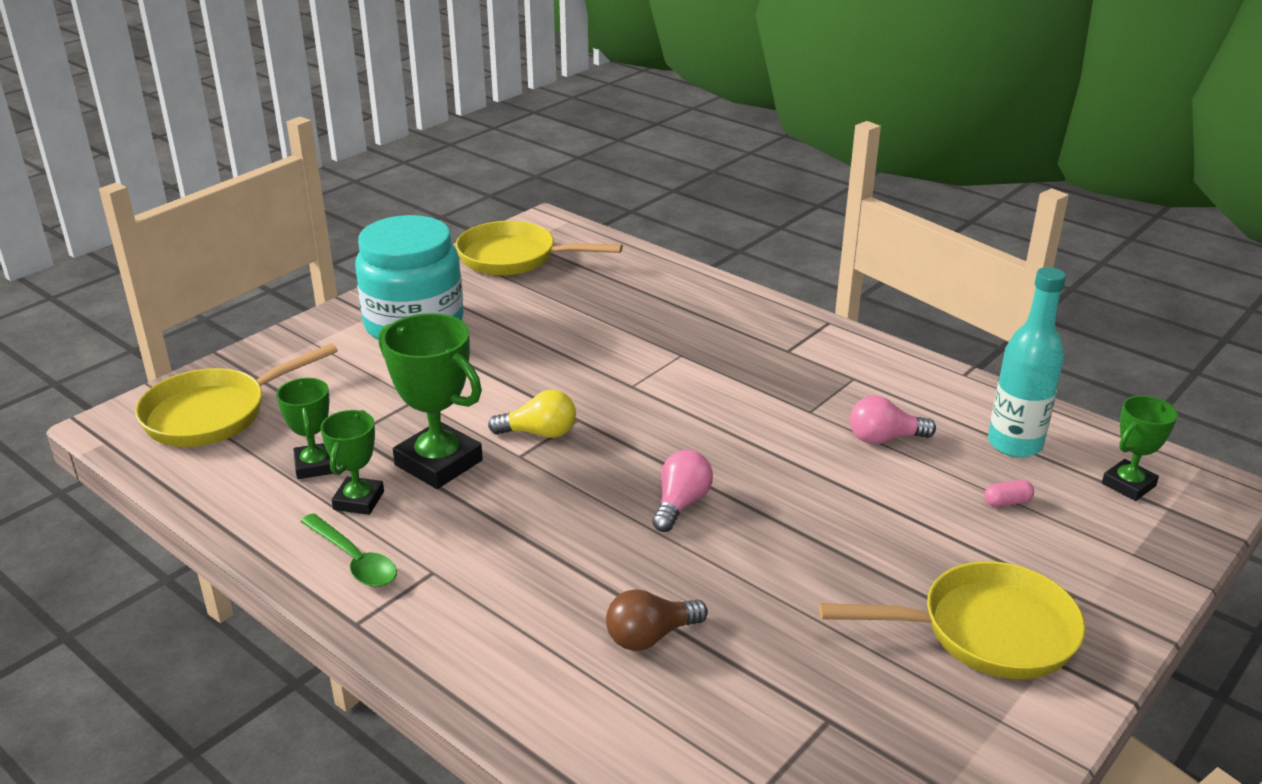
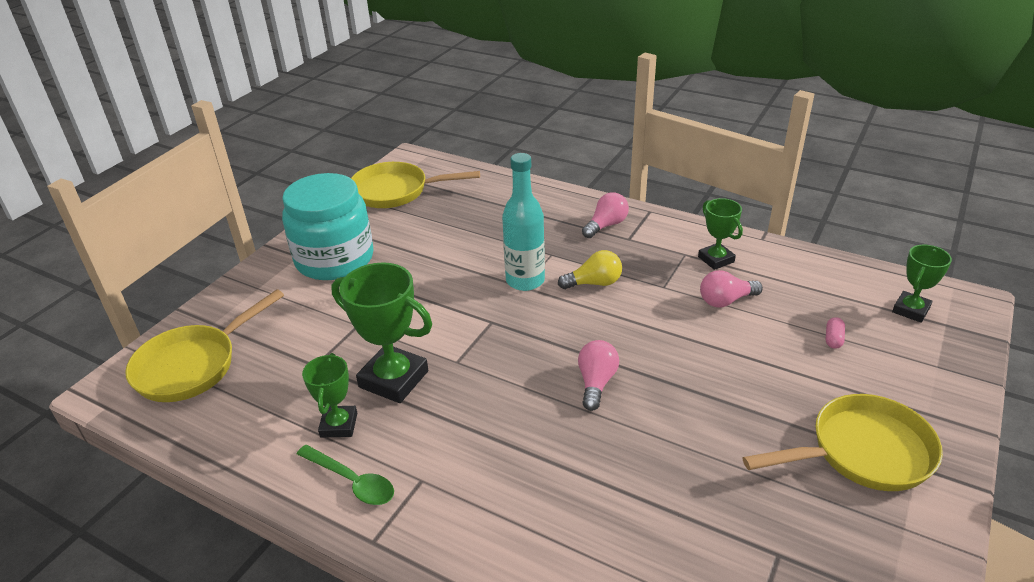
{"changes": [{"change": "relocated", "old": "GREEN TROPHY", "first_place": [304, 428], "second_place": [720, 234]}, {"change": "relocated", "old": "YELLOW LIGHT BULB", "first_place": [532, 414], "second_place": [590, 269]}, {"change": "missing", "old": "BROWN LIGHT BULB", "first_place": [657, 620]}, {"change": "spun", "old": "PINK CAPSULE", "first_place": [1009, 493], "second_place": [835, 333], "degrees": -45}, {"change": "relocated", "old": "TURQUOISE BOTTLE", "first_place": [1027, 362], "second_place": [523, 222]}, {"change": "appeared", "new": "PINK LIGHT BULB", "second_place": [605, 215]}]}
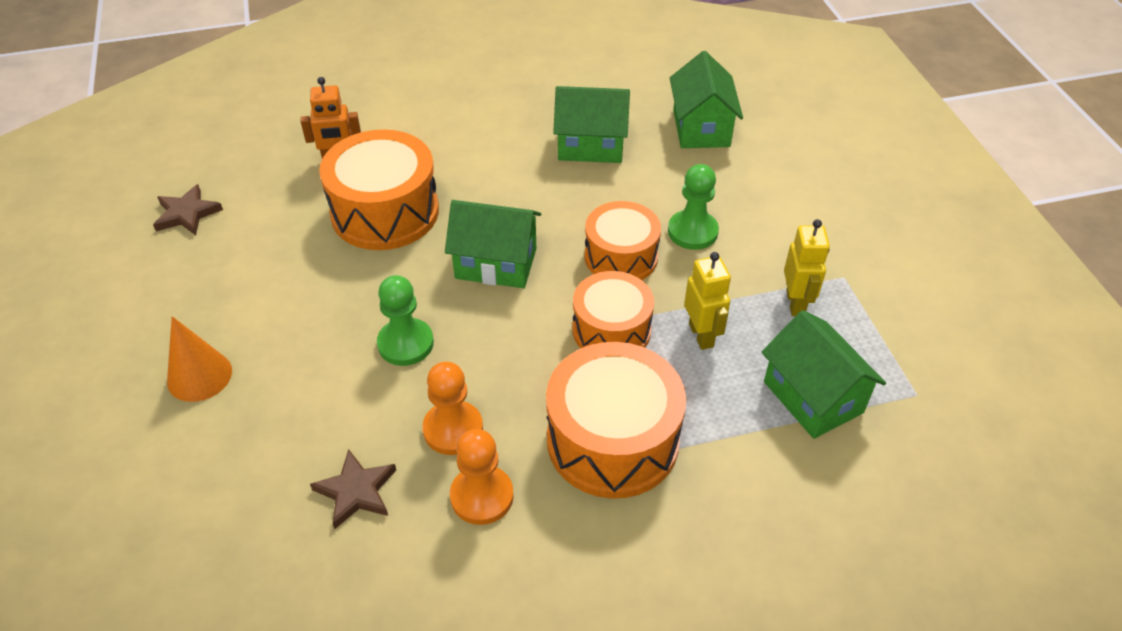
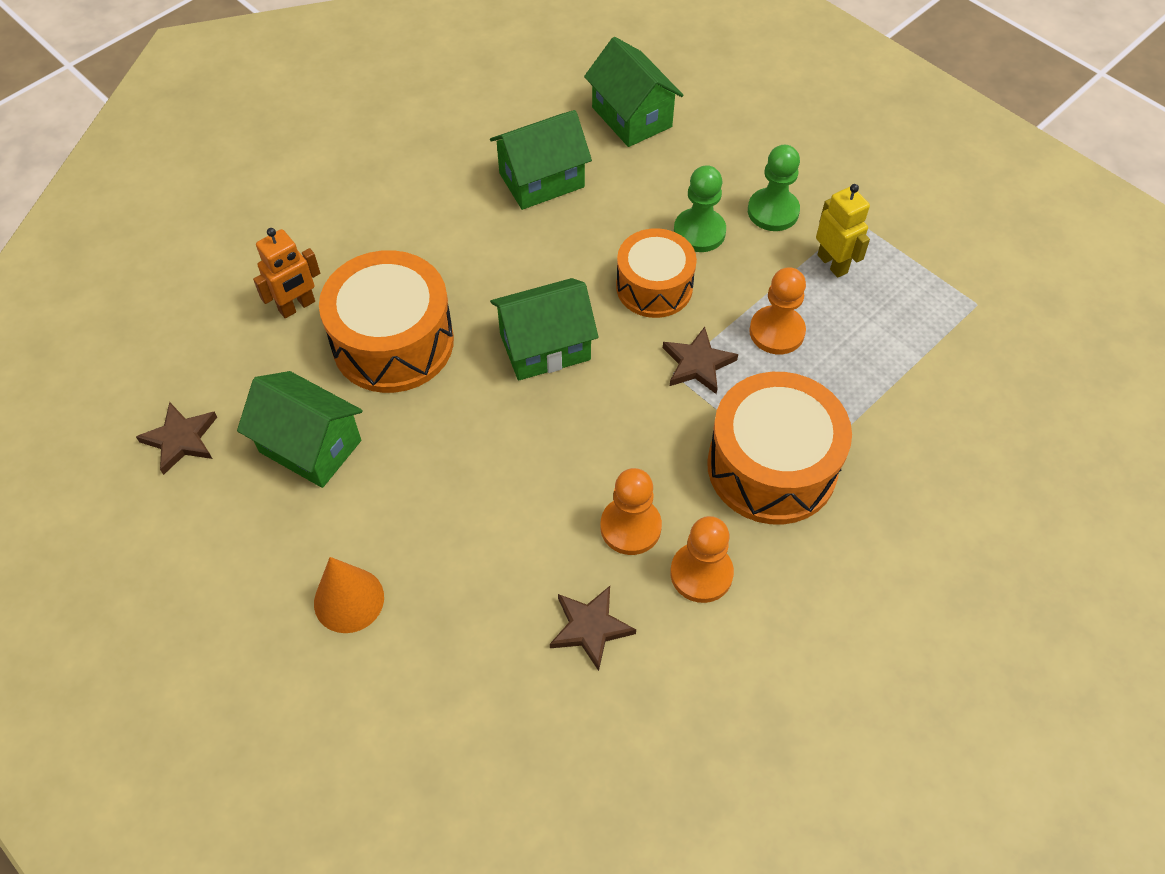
{"changes": [{"change": "relocated", "old": "GREEN PAWN", "first_place": [405, 320], "second_place": [774, 188]}, {"change": "exchanged", "old": "ORANGE DRUM", "new": "BROWN STAR", "first_place": [613, 309], "second_place": [700, 360]}, {"change": "exchanged", "old": "YELLOW ROBOT", "new": "ORANGE PAWN", "first_place": [707, 301], "second_place": [777, 310]}, {"change": "relocated", "old": "GREEN HOUSE", "first_place": [824, 374], "second_place": [300, 429]}]}
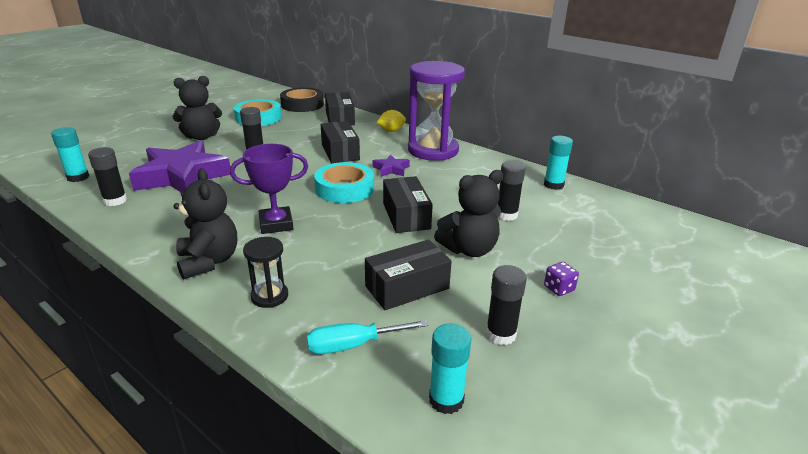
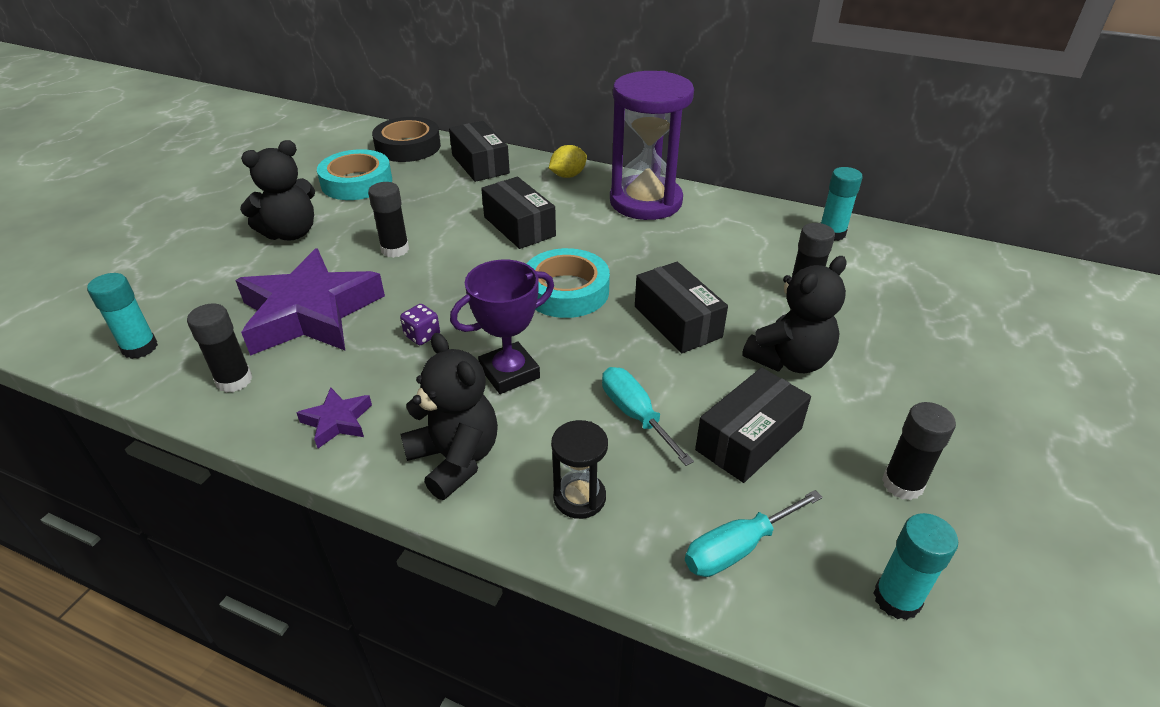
{"changes": [{"change": "relocated", "old": "PURPLE STAR", "first_place": [391, 165], "second_place": [334, 417]}, {"change": "relocated", "old": "PURPLE DICE", "first_place": [561, 279], "second_place": [420, 324]}, {"change": "appeared", "new": "TURQUOISE SCREWDRIVER", "second_place": [648, 416]}]}
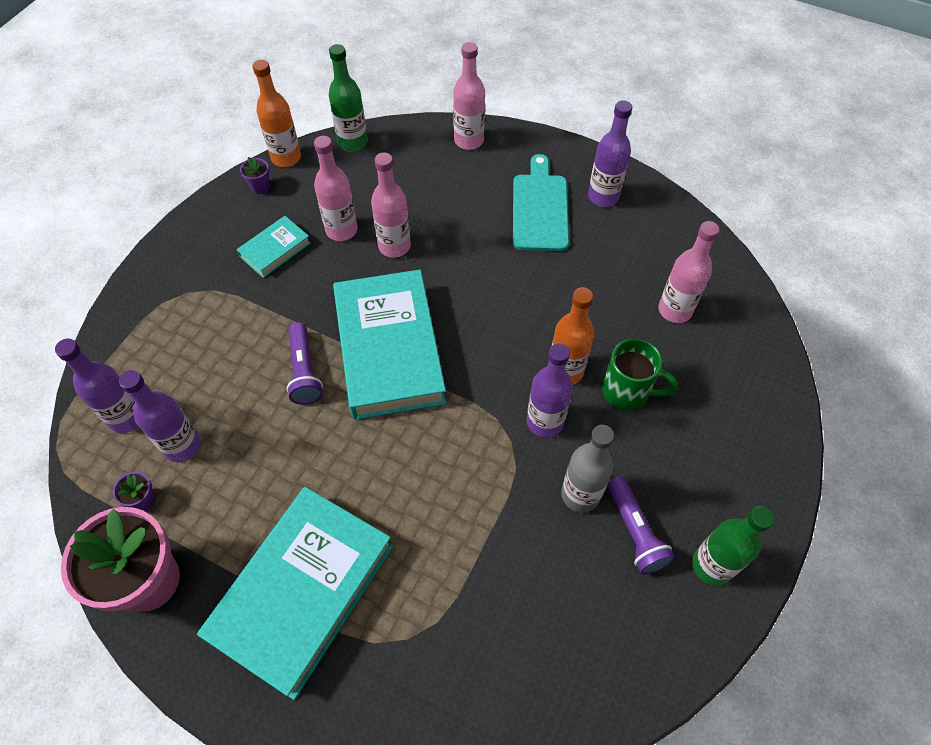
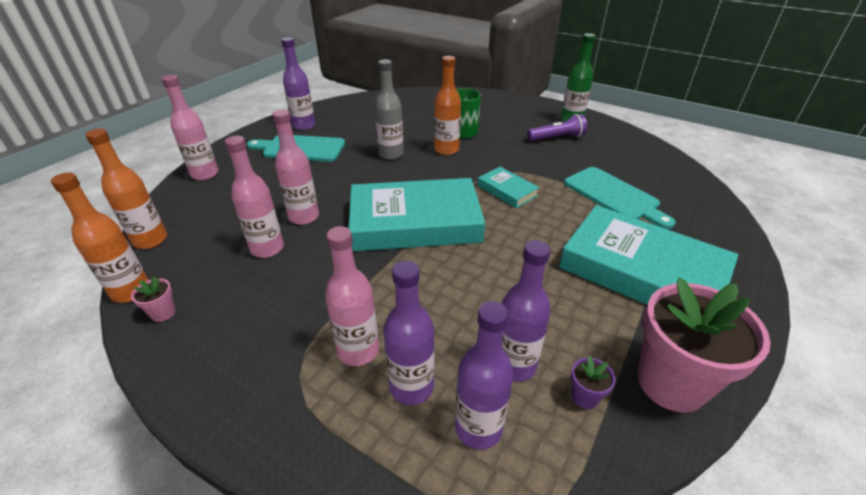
{"changes": [{"change": "relocated", "old": "TURQUOISE BOOK", "first_place": [274, 247], "second_place": [508, 187]}, {"change": "colour", "old": "PURPLE FLOWER POT", "new": "PINK FLOWER POT", "first_place": [255, 175], "second_place": [153, 299]}, {"change": "missing", "old": "PURPLE FLASHLIGHT", "first_place": [305, 363]}, {"change": "colour", "old": "GREEN BOTTLE", "new": "ORANGE BOTTLE", "first_place": [348, 98], "second_place": [126, 189]}, {"change": "relocated", "old": "PURPLE BOTTLE", "first_place": [550, 390], "second_place": [409, 333]}, {"change": "relocated", "old": "GREY BOTTLE", "first_place": [587, 468], "second_place": [389, 109]}, {"change": "relocated", "old": "PINK BOTTLE", "first_place": [689, 272], "second_place": [352, 296]}, {"change": "appeared", "new": "TURQUOISE CUTTING BOARD", "second_place": [619, 198]}]}
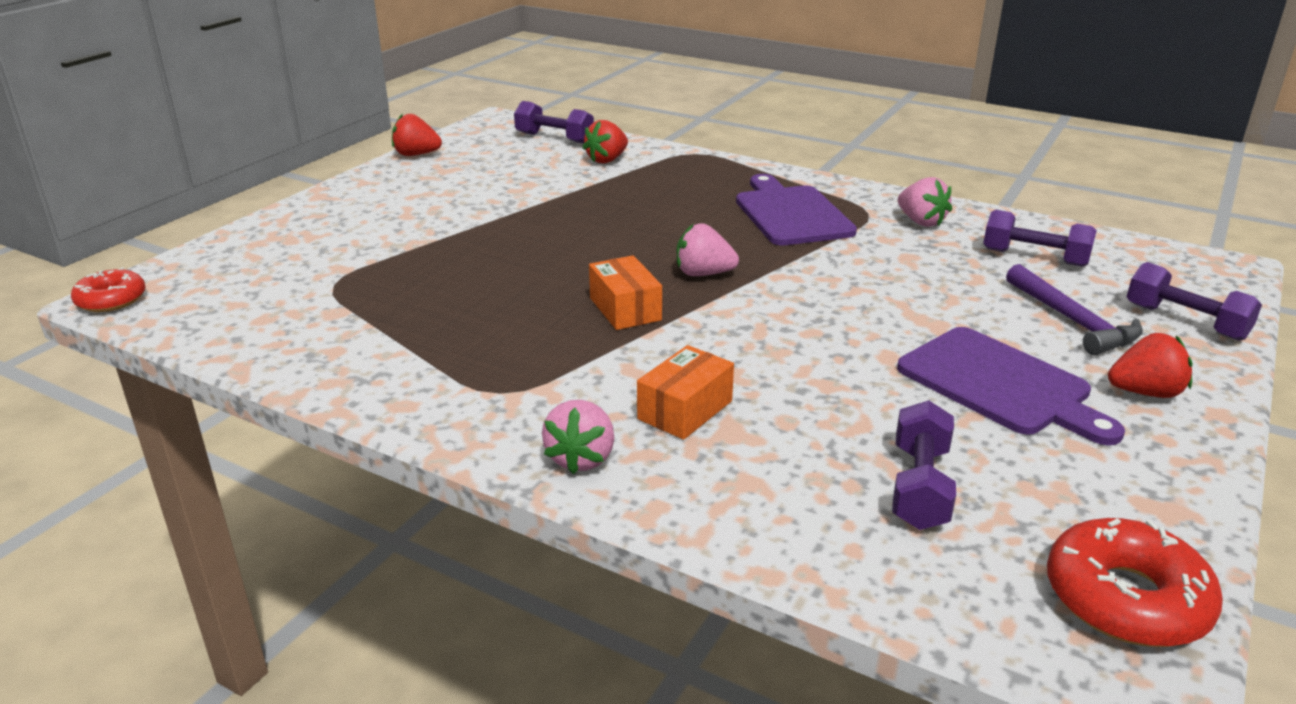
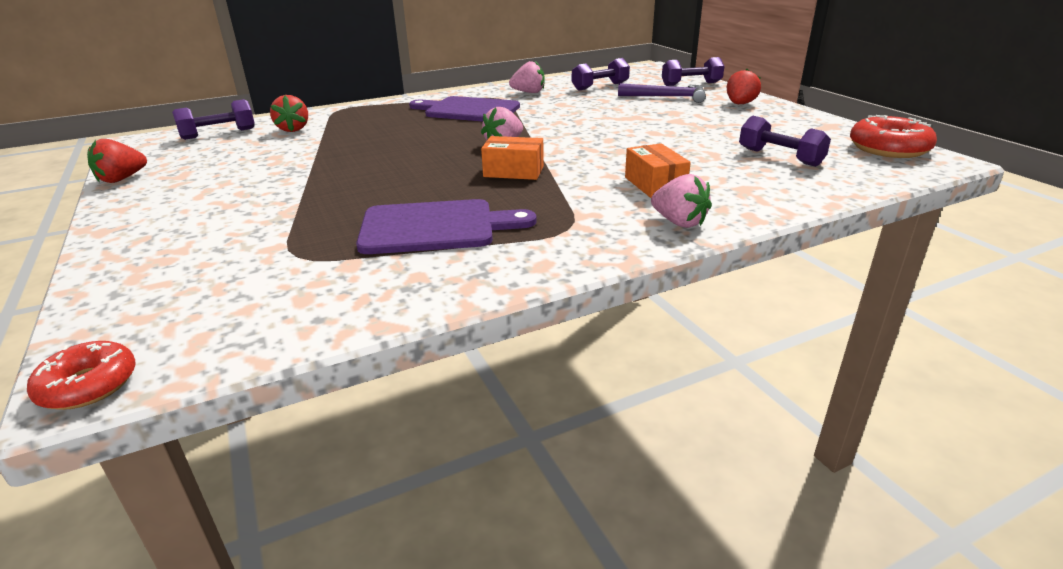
{"changes": [{"change": "relocated", "old": "PURPLE CUTTING BOARD", "first_place": [1011, 386], "second_place": [446, 226]}]}
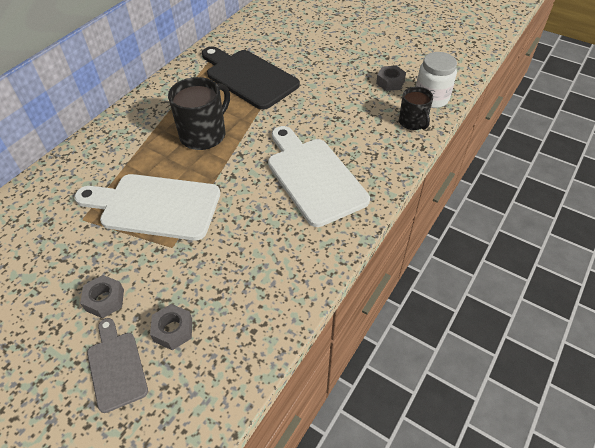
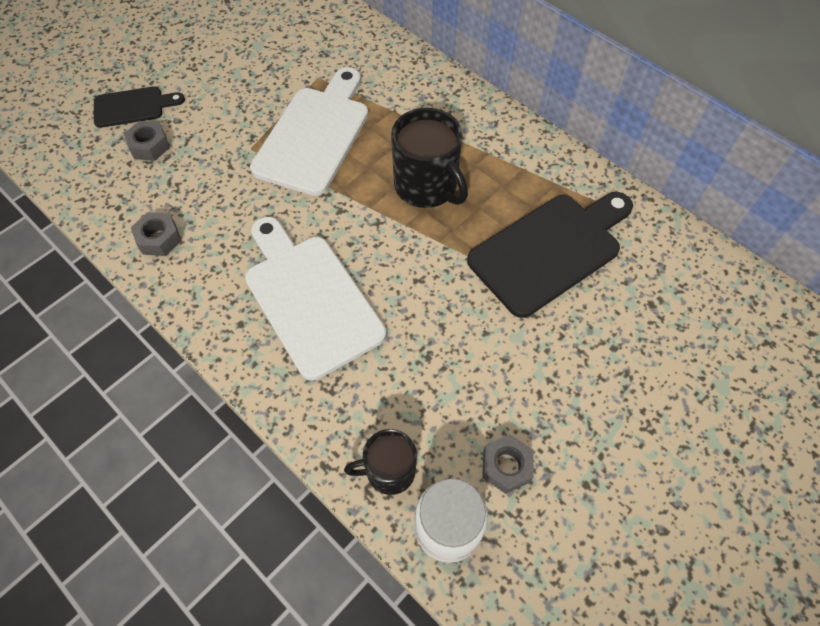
{"changes": [{"change": "relocated", "old": "GREY NUT", "first_place": [102, 296], "second_place": [156, 234]}, {"change": "colour", "old": "GREY CUTTING BOARD", "new": "BLACK CUTTING BOARD", "first_place": [117, 365], "second_place": [139, 107]}, {"change": "spun", "old": "WHITE CUTTING BOARD", "first_place": [319, 176], "second_place": [315, 298], "degrees": -105}]}
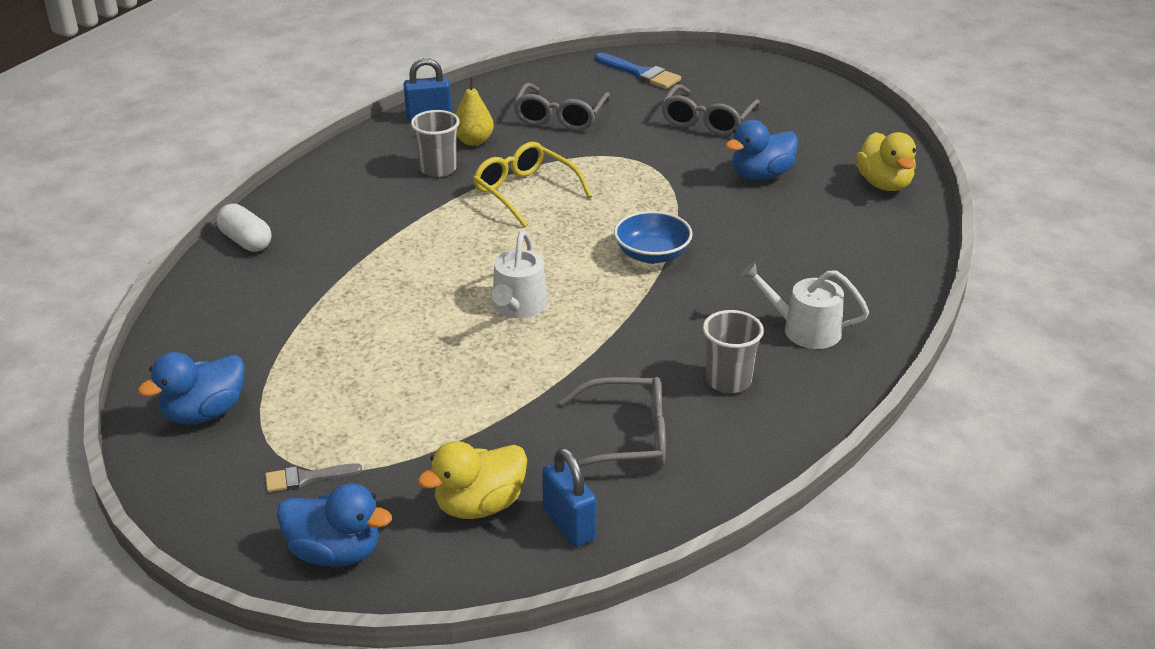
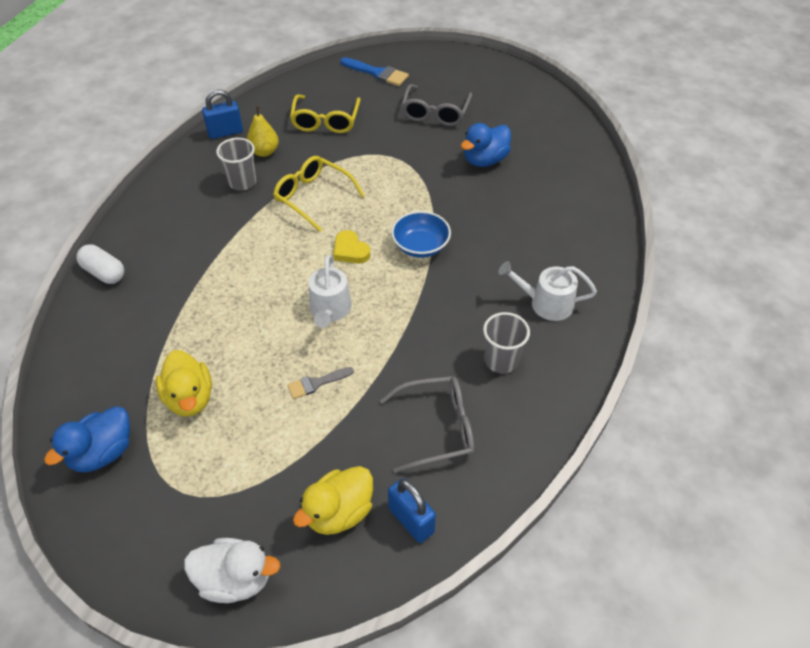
{"changes": [{"change": "relocated", "old": "GREY BRUSH", "first_place": [313, 477], "second_place": [321, 383]}, {"change": "colour", "old": "BLUE DUCK", "new": "WHITE DUCK", "first_place": [334, 525], "second_place": [232, 570]}, {"change": "colour", "old": "GREY GLASSES", "new": "YELLOW GLASSES", "first_place": [561, 107], "second_place": [325, 114]}, {"change": "relocated", "old": "YELLOW DUCK", "first_place": [886, 161], "second_place": [184, 383]}, {"change": "appeared", "new": "YELLOW HEART", "second_place": [351, 247]}]}
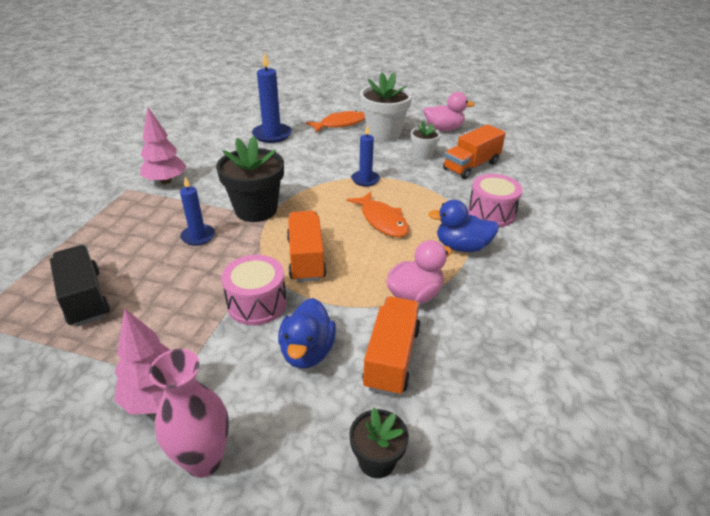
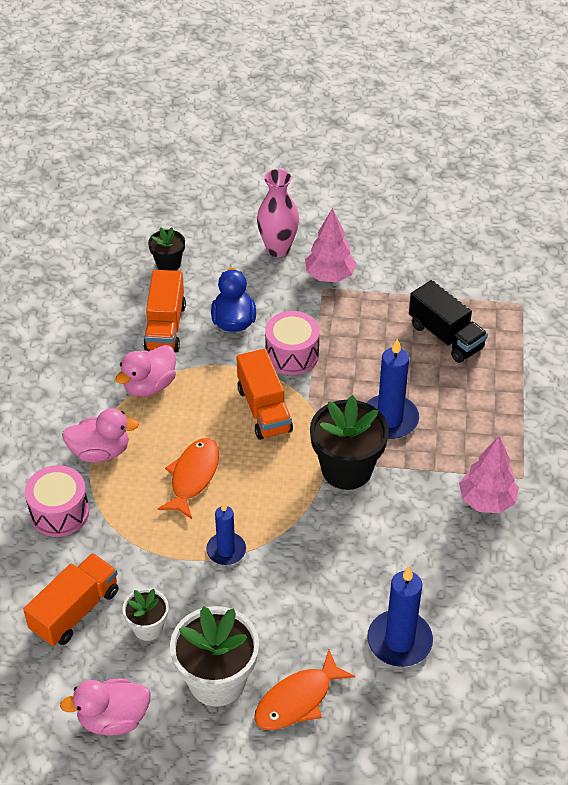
{"changes": [{"change": "size", "old": "BLUE CANDLE", "first_place": [197, 211], "second_place": [393, 389], "factor": 1.57}, {"change": "spun", "old": "ORANGE FISH", "first_place": [378, 214], "second_place": [188, 478], "degrees": 60}, {"change": "colour", "old": "BLUE DUCK", "new": "PINK DUCK", "first_place": [463, 226], "second_place": [100, 435]}]}
